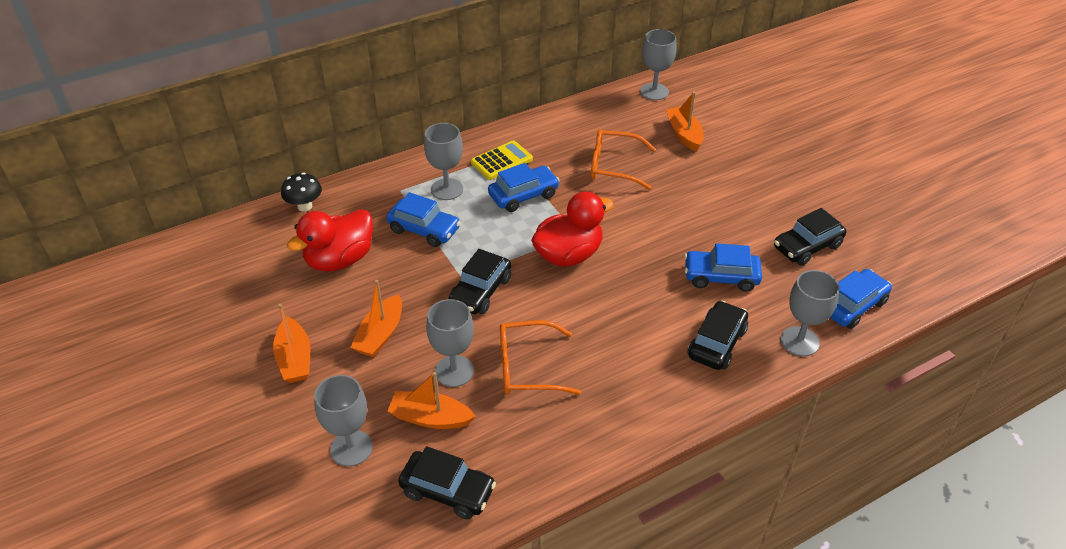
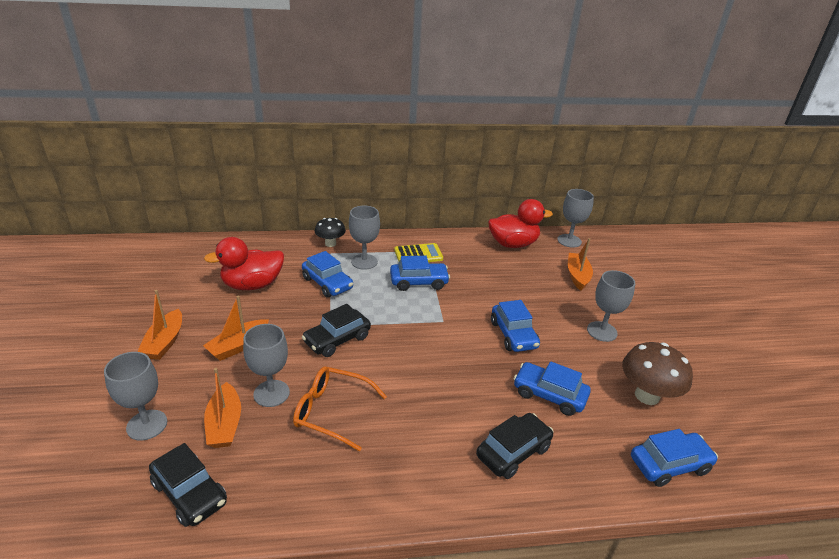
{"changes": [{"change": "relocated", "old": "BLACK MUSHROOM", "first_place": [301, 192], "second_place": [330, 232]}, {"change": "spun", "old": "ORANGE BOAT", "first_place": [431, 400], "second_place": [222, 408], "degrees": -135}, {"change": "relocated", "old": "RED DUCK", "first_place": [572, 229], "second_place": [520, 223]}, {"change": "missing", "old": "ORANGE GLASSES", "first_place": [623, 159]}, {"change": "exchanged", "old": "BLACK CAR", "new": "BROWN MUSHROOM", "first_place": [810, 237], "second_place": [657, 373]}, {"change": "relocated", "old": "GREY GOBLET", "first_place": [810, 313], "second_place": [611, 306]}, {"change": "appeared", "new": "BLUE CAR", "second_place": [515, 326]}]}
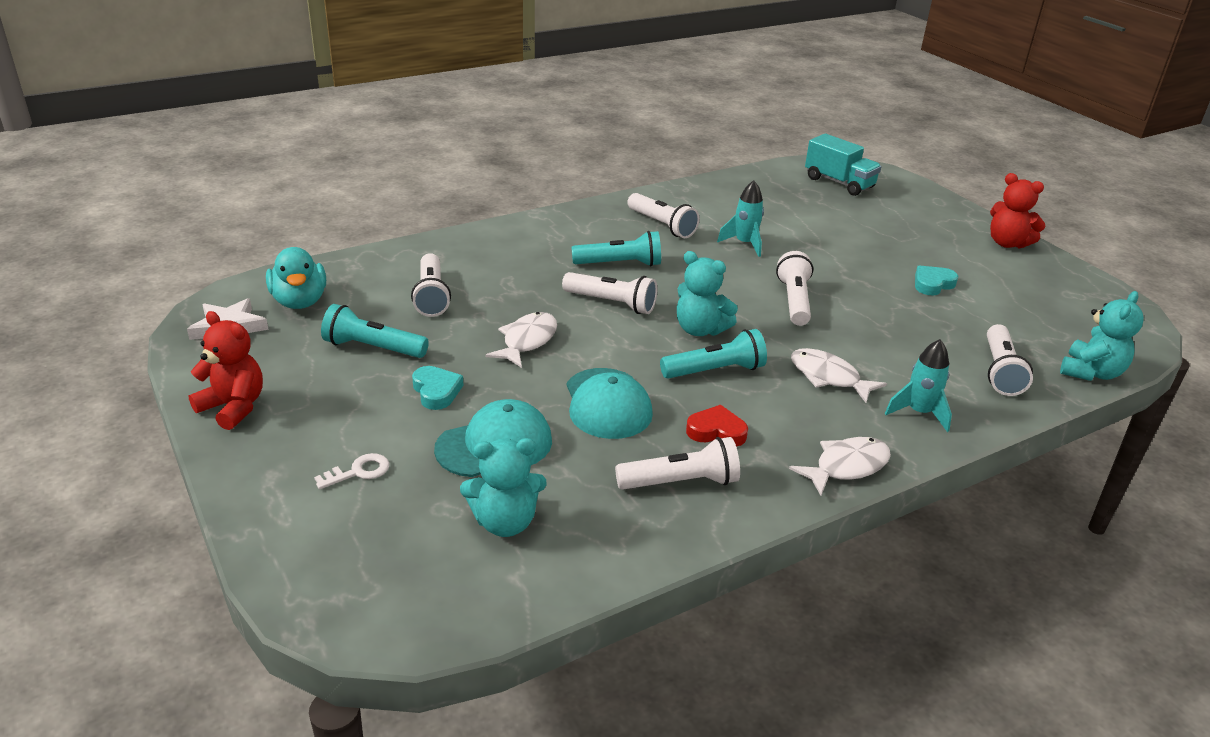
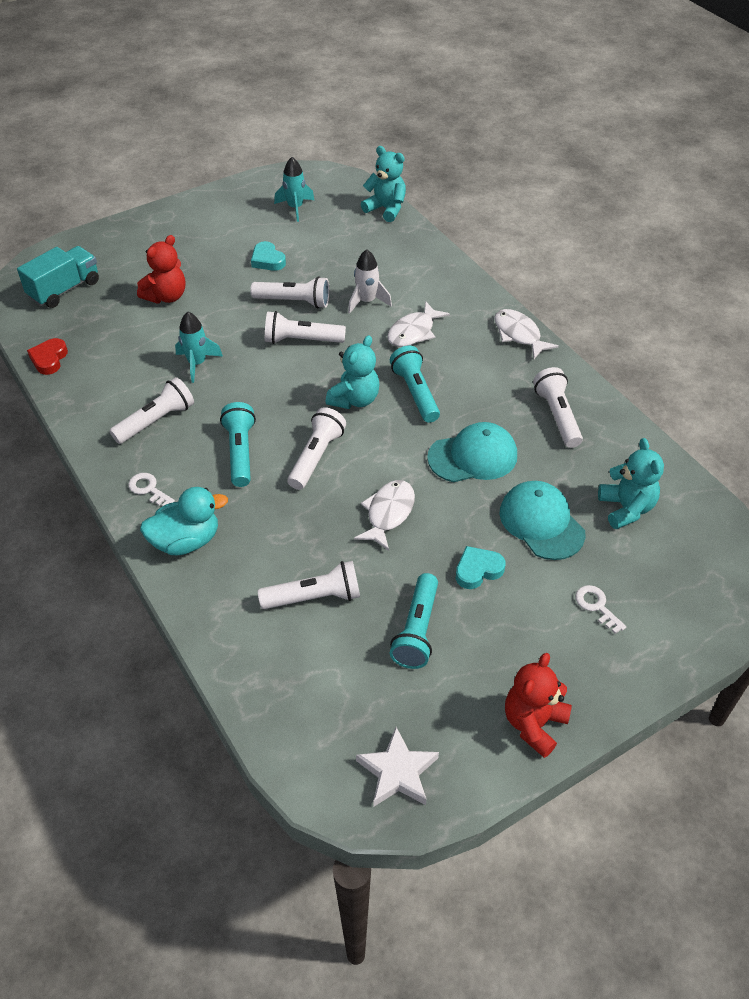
{"changes": [{"change": "relocated", "old": "TURQUOISE DUCK", "first_place": [296, 278], "second_place": [184, 521]}, {"change": "spun", "old": "WHITE FISH", "first_place": [521, 340], "second_place": [384, 515], "degrees": 90}, {"change": "relocated", "old": "RED HEART", "first_place": [717, 426], "second_place": [47, 356]}, {"change": "relocated", "old": "TURQUOISE ROCKET", "first_place": [918, 385], "second_place": [294, 189]}, {"change": "relocated", "old": "WHITE FLASHLIGHT", "first_place": [1010, 360], "second_place": [290, 292]}, {"change": "relocated", "old": "RED TEDDY BEAR", "first_place": [1017, 211], "second_place": [161, 269]}, {"change": "appeared", "new": "WHITE KEY", "second_place": [151, 489]}, {"change": "appeared", "new": "WHITE ROCKET", "second_place": [370, 282]}]}
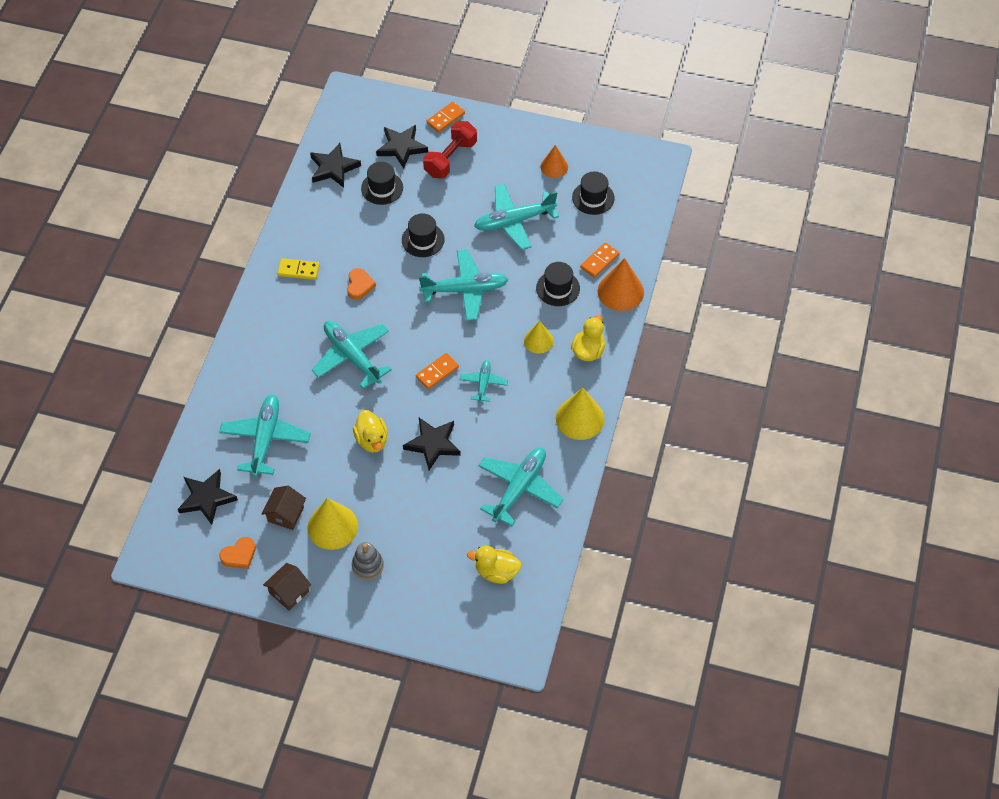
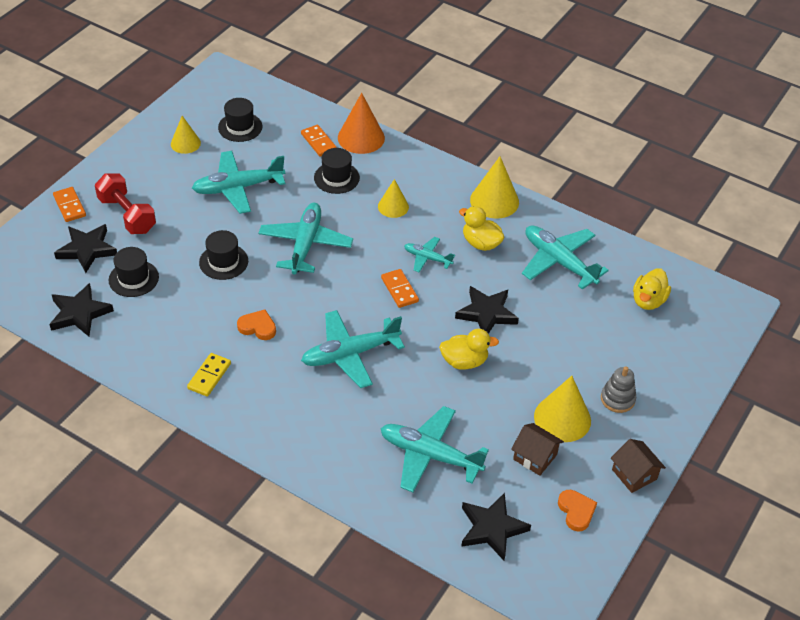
{"changes": [{"change": "spun", "old": "TURQUOISE PLANE", "first_place": [516, 217], "second_place": [238, 182], "degrees": 75}, {"change": "colour", "old": "ORANGE CONE", "new": "YELLOW CONE", "first_place": [554, 161], "second_place": [186, 135]}, {"change": "relocated", "old": "YELLOW DUCK", "first_place": [588, 338], "second_place": [482, 228]}]}
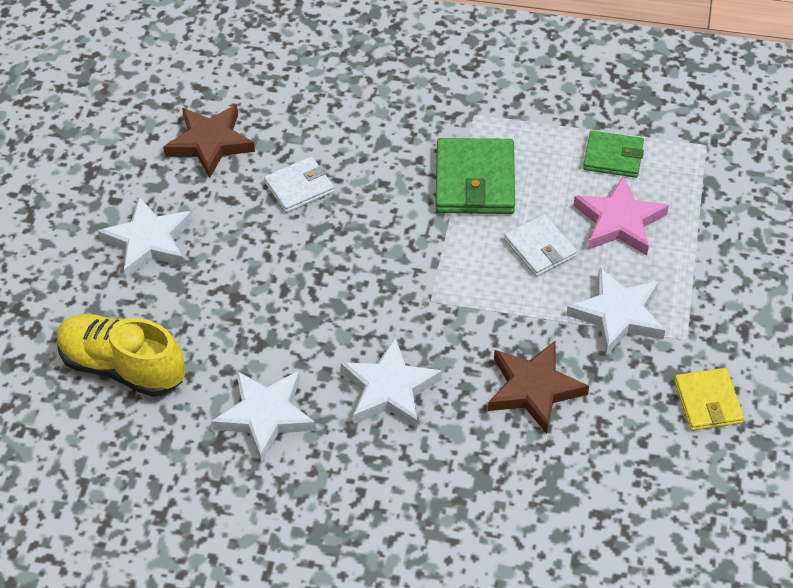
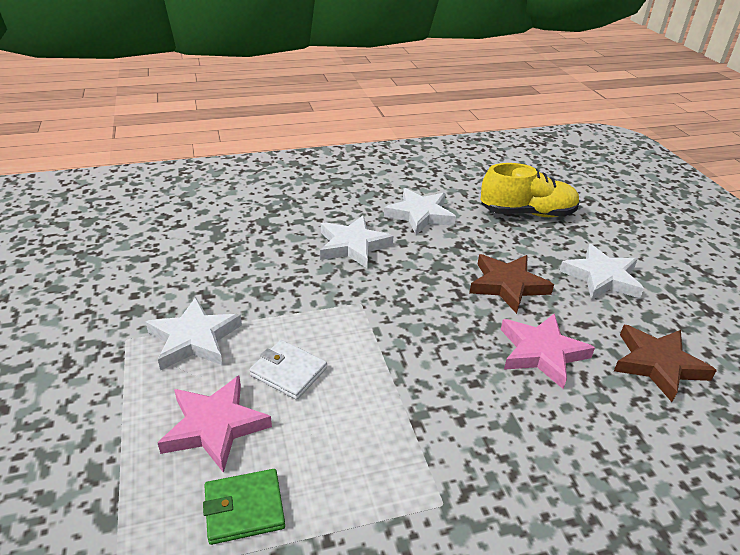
{"changes": [{"change": "exchanged", "old": "WHITE WALLET", "new": "PINK STAR", "first_place": [299, 184], "second_place": [548, 351]}, {"change": "missing", "old": "GREEN WALLET", "first_place": [475, 176]}, {"change": "relocated", "old": "BROWN STAR", "first_place": [538, 387], "second_place": [511, 284]}, {"change": "missing", "old": "YELLOW WALLET", "first_place": [709, 399]}]}
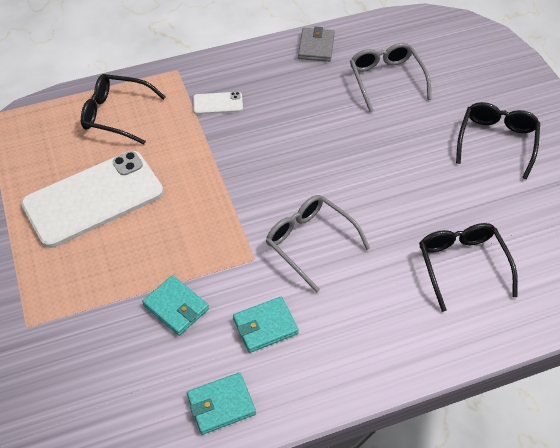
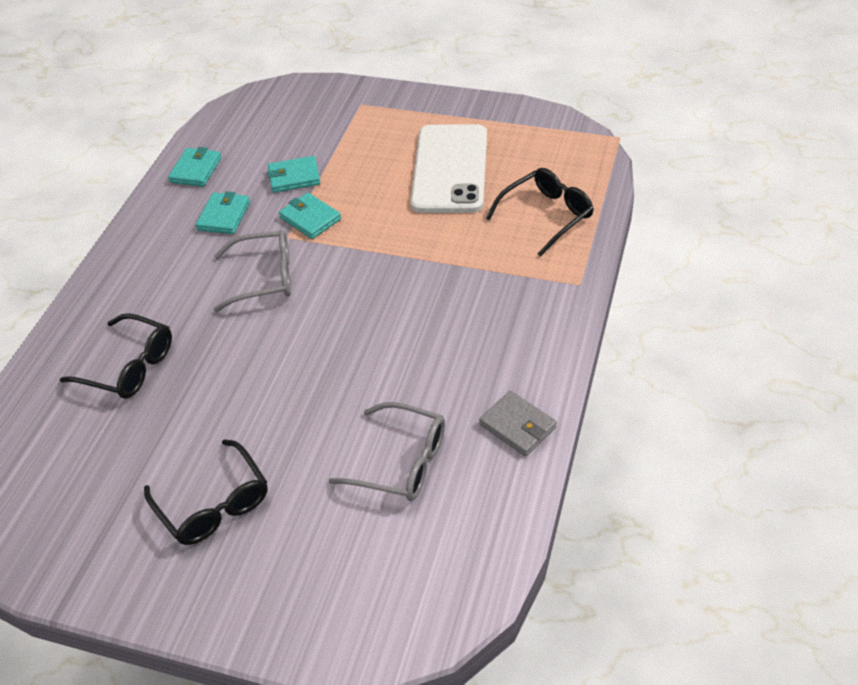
{"changes": [{"change": "missing", "old": "WHITE PHONE", "first_place": [218, 103]}, {"change": "appeared", "new": "TURQUOISE WALLET", "second_place": [310, 216]}]}
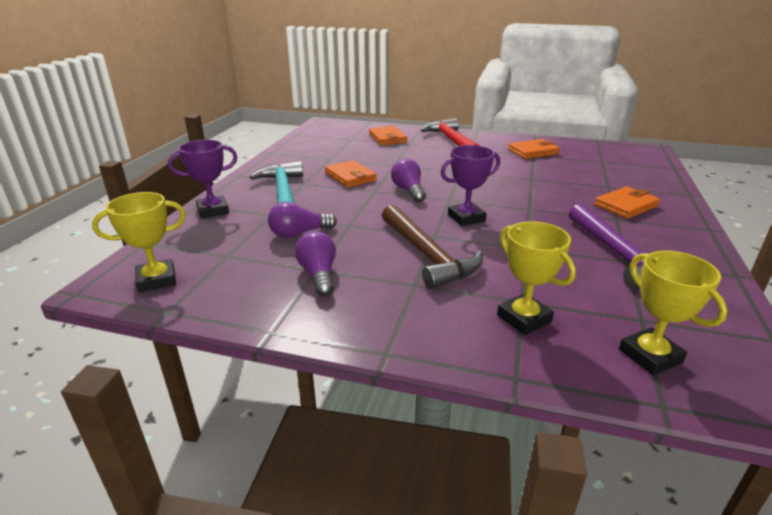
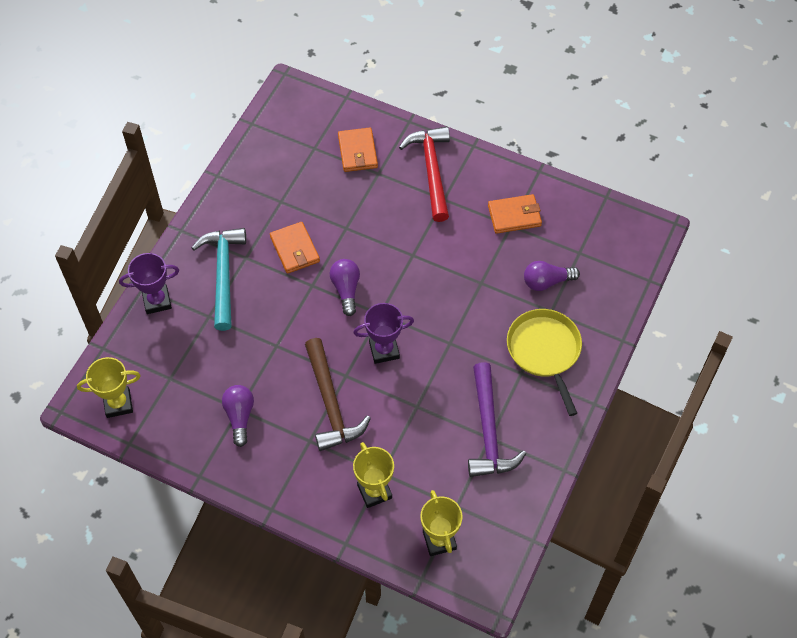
{"changes": [{"change": "relocated", "old": "PURPLE LIGHT BULB", "first_place": [302, 220], "second_place": [552, 276]}, {"change": "exchanged", "old": "ORANGE WALLET", "new": "YELLOW PAN", "first_place": [627, 202], "second_place": [544, 362]}]}
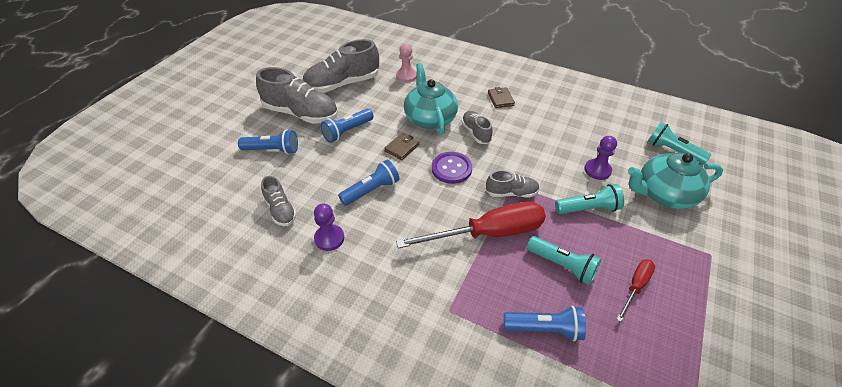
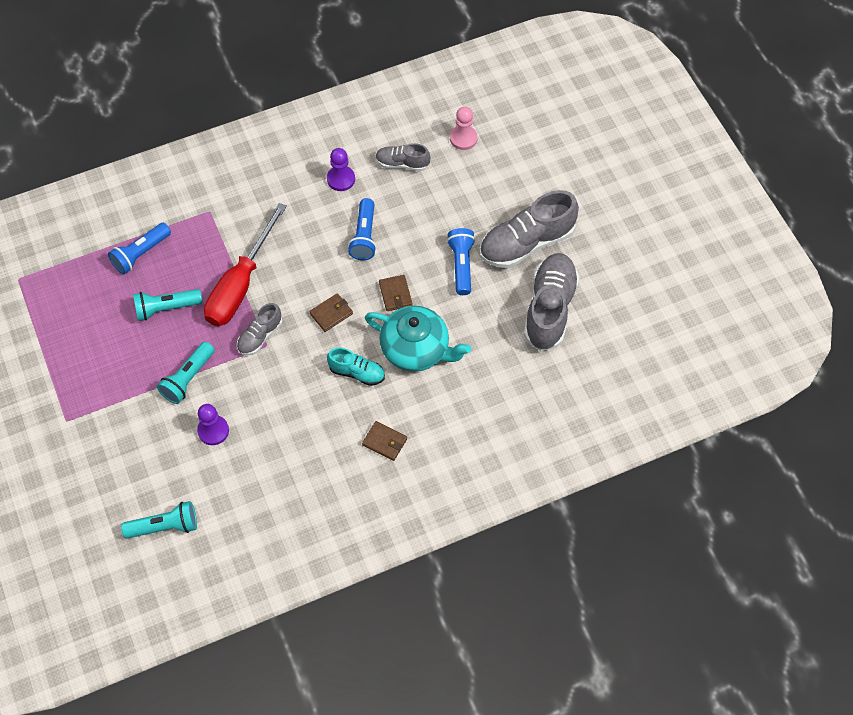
{"changes": [{"change": "missing", "old": "BLUE FLASHLIGHT", "first_place": [268, 141]}, {"change": "relocated", "old": "PINK PAWN", "first_place": [406, 63], "second_place": [464, 128]}, {"change": "exchanged", "old": "PURPLE BUTTON", "new": "BROWN WALLET", "first_place": [452, 168], "second_place": [331, 312]}, {"change": "colour", "old": "GREY SHOE", "new": "TURQUOISE SHOE", "first_place": [477, 127], "second_place": [356, 367]}, {"change": "missing", "old": "RED SCREWDRIVER", "first_place": [635, 290]}, {"change": "missing", "old": "TURQUOISE TEAPOT", "first_place": [675, 181]}]}
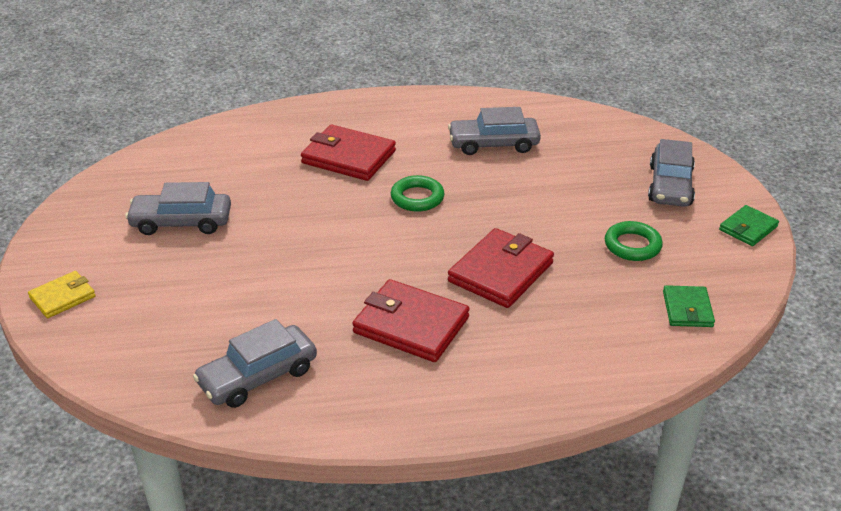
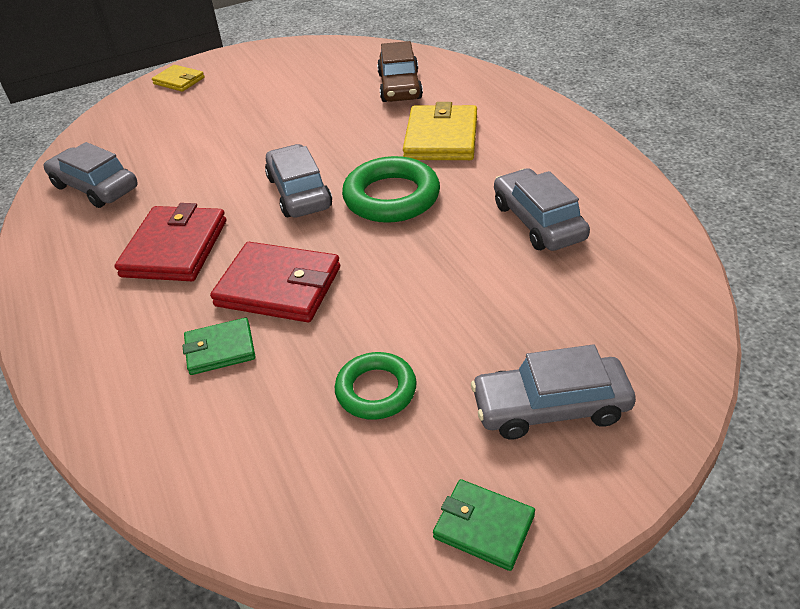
{"changes": [{"change": "relocated", "old": "GREY CAR", "first_place": [178, 208], "second_place": [298, 180]}, {"change": "colour", "old": "RED WALLET", "new": "YELLOW WALLET", "first_place": [348, 153], "second_place": [440, 131]}, {"change": "size", "old": "GREEN RING", "first_place": [418, 193], "second_place": [391, 189], "factor": 1.58}, {"change": "relocated", "old": "GREEN WALLET", "first_place": [689, 306], "second_place": [219, 346]}, {"change": "appeared", "new": "BROWN CAR", "second_place": [400, 71]}]}
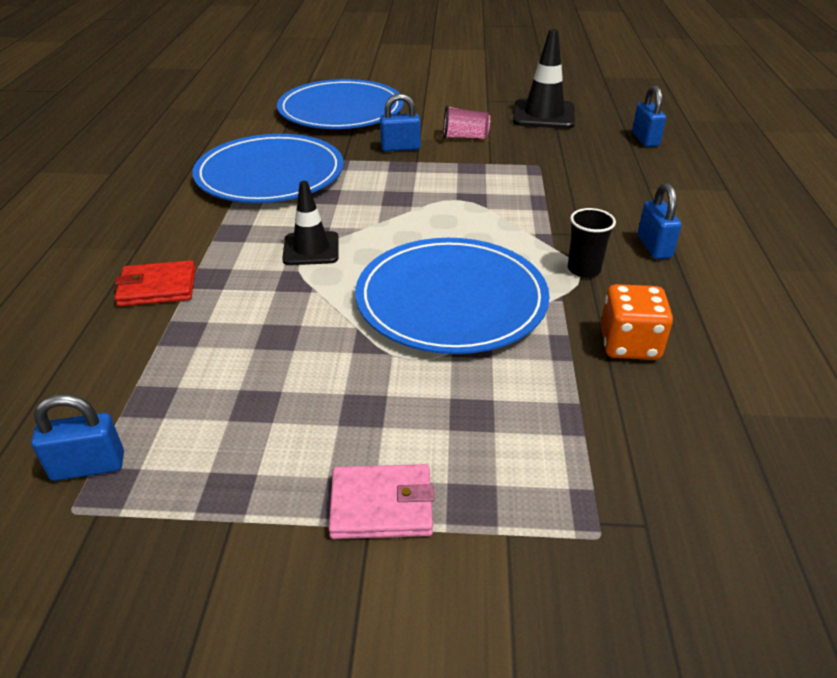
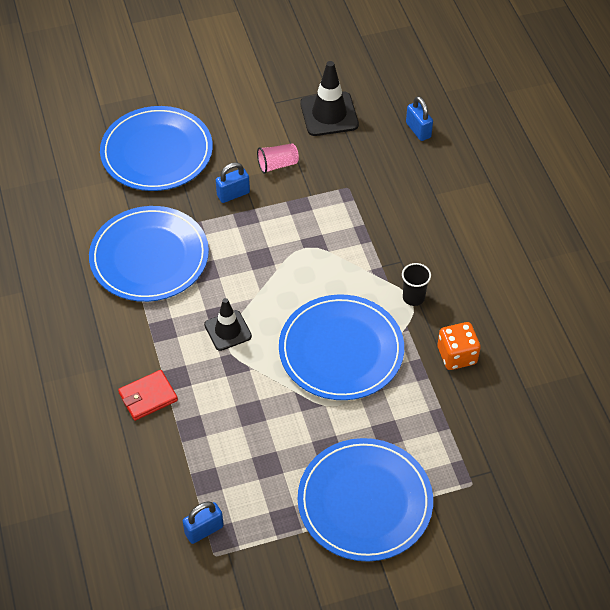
{"changes": [{"change": "exchanged", "old": "PINK WALLET", "new": "BLUE PLATE", "first_place": [382, 501], "second_place": [365, 500]}, {"change": "missing", "old": "BLUE PADLOCK", "first_place": [659, 221]}]}
